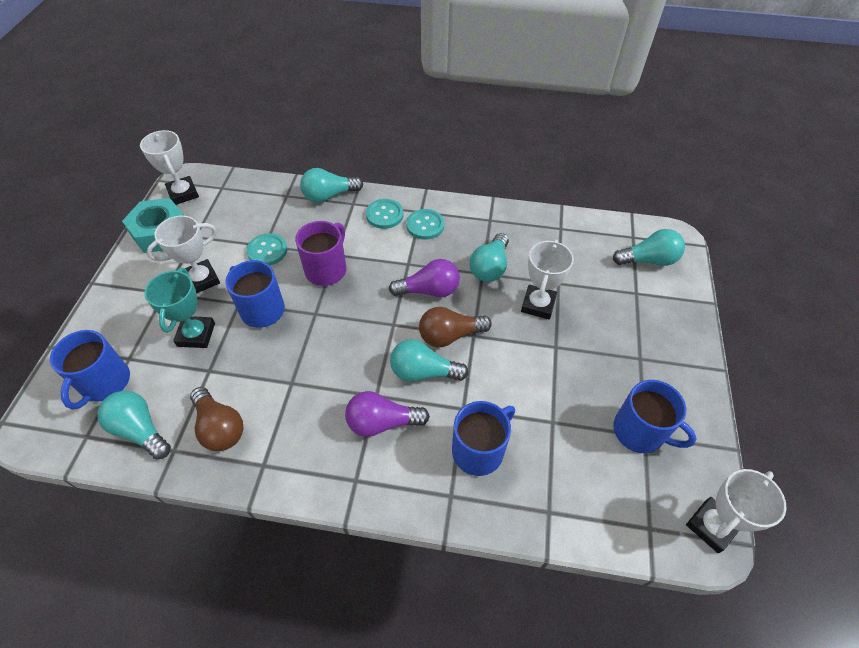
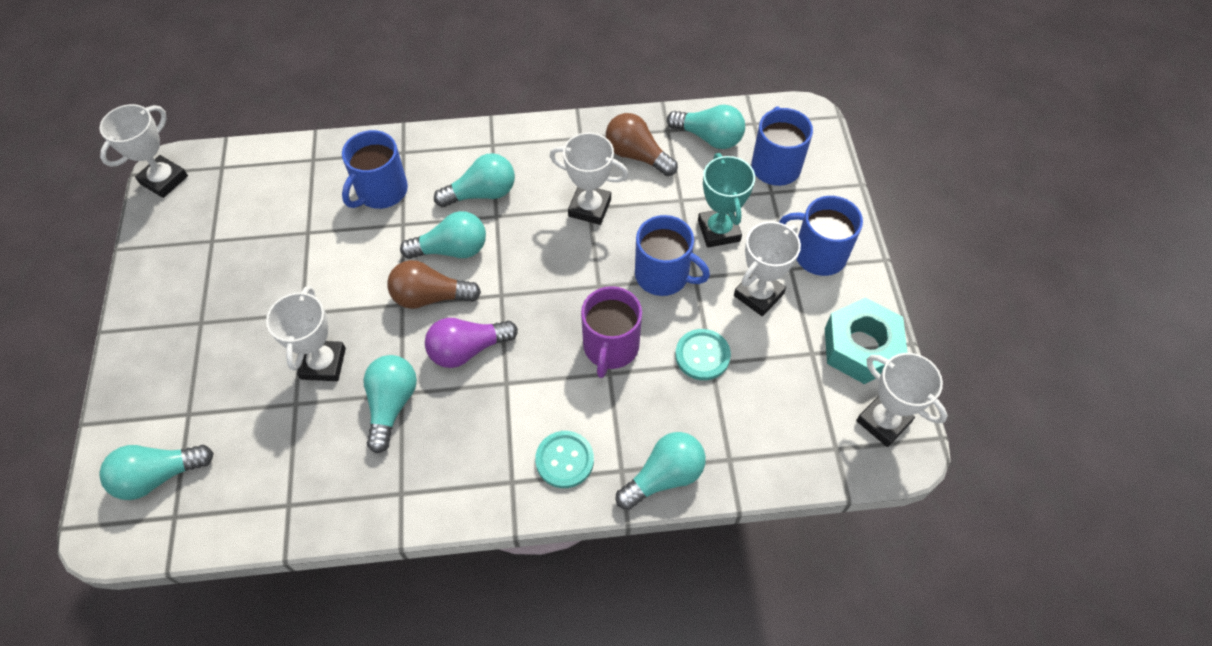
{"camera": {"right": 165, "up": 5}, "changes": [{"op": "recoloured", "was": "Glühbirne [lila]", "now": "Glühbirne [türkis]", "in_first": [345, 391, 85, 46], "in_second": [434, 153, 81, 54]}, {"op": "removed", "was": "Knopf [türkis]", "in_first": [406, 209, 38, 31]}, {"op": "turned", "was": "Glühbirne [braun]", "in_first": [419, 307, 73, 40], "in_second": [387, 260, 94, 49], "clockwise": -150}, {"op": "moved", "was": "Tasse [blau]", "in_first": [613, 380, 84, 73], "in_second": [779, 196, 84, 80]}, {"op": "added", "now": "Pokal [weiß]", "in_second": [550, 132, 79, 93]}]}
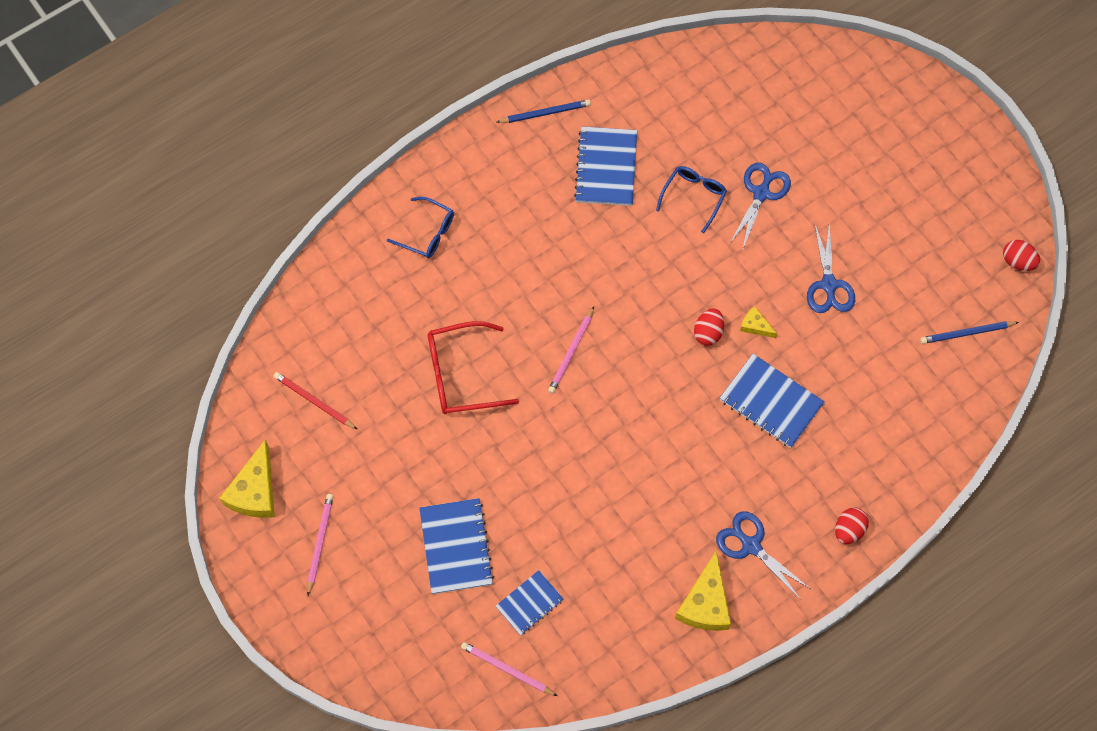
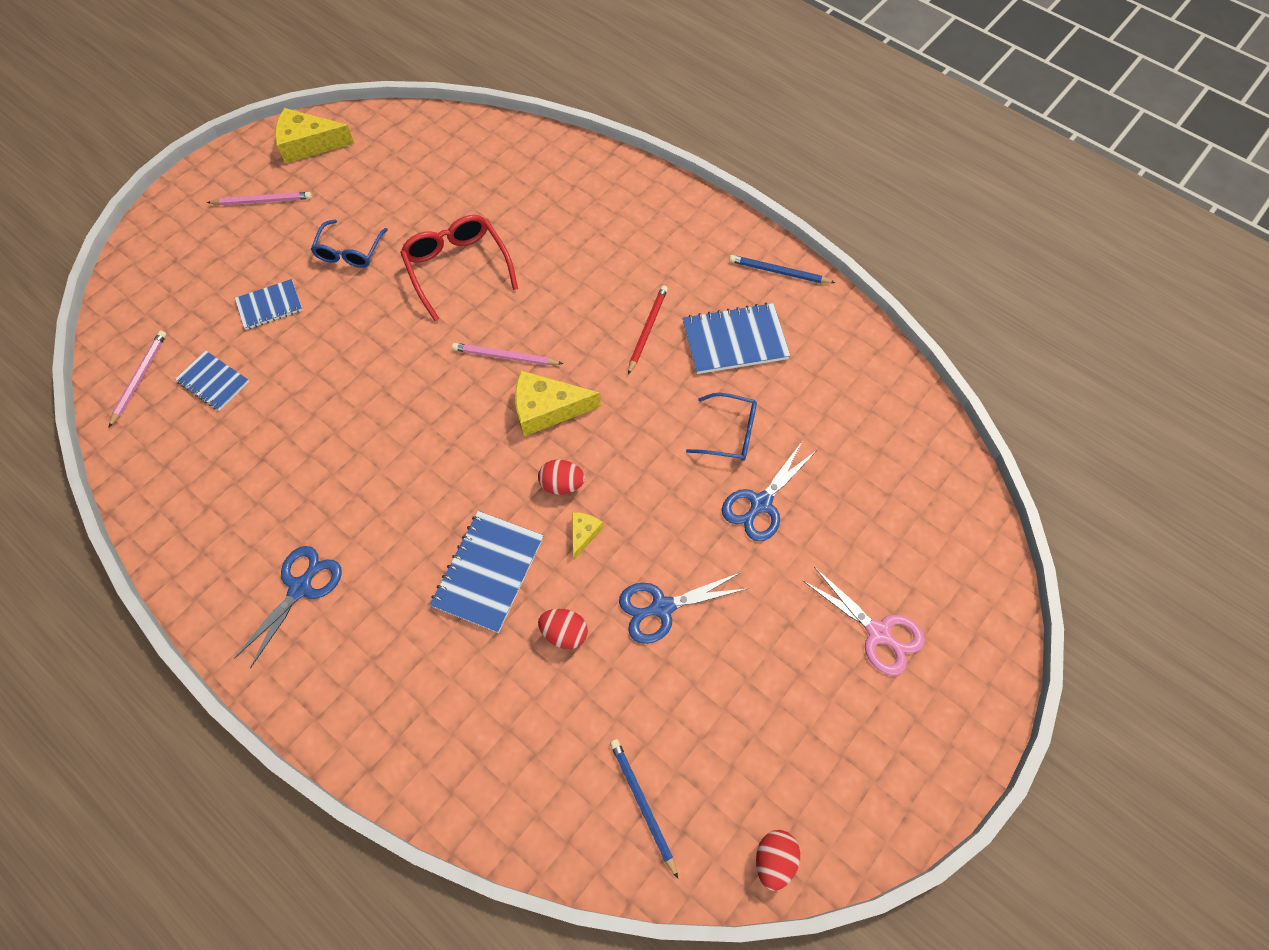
{"camera": {"right": 75, "up": -5}, "changes": [{"op": "moved", "was": "Bleistift [rot]", "in_first": [274, 372, 84, 58], "in_second": [628, 285, 40, 90]}, {"op": "moved", "was": "Brille [blau]", "in_first": [387, 197, 67, 61], "in_second": [311, 220, 77, 48]}, {"op": "resized", "was": "Notizbuch [blau]", "in_first": [419, 498, 75, 96], "in_second": [235, 279, 67, 51], "ratio": 0.63}, {"op": "turned", "was": "Bleistift [blau]", "in_first": [497, 99, 94, 24], "in_second": [729, 255, 106, 28], "clockwise": 135}, {"op": "moved", "was": "Käse [gelb]", "in_first": [675, 551, 56, 80], "in_second": [515, 371, 86, 65]}, {"op": "turned", "was": "Schere [blau]", "in_first": [729, 163, 62, 88], "in_second": [722, 442, 95, 99], "clockwise": 120}, {"op": "moved", "was": "Ei [rot]", "in_first": [835, 508, 34, 36], "in_second": [538, 609, 50, 40]}, {"op": "added", "now": "Schere [rosa]", "in_second": [803, 567, 122, 108]}]}
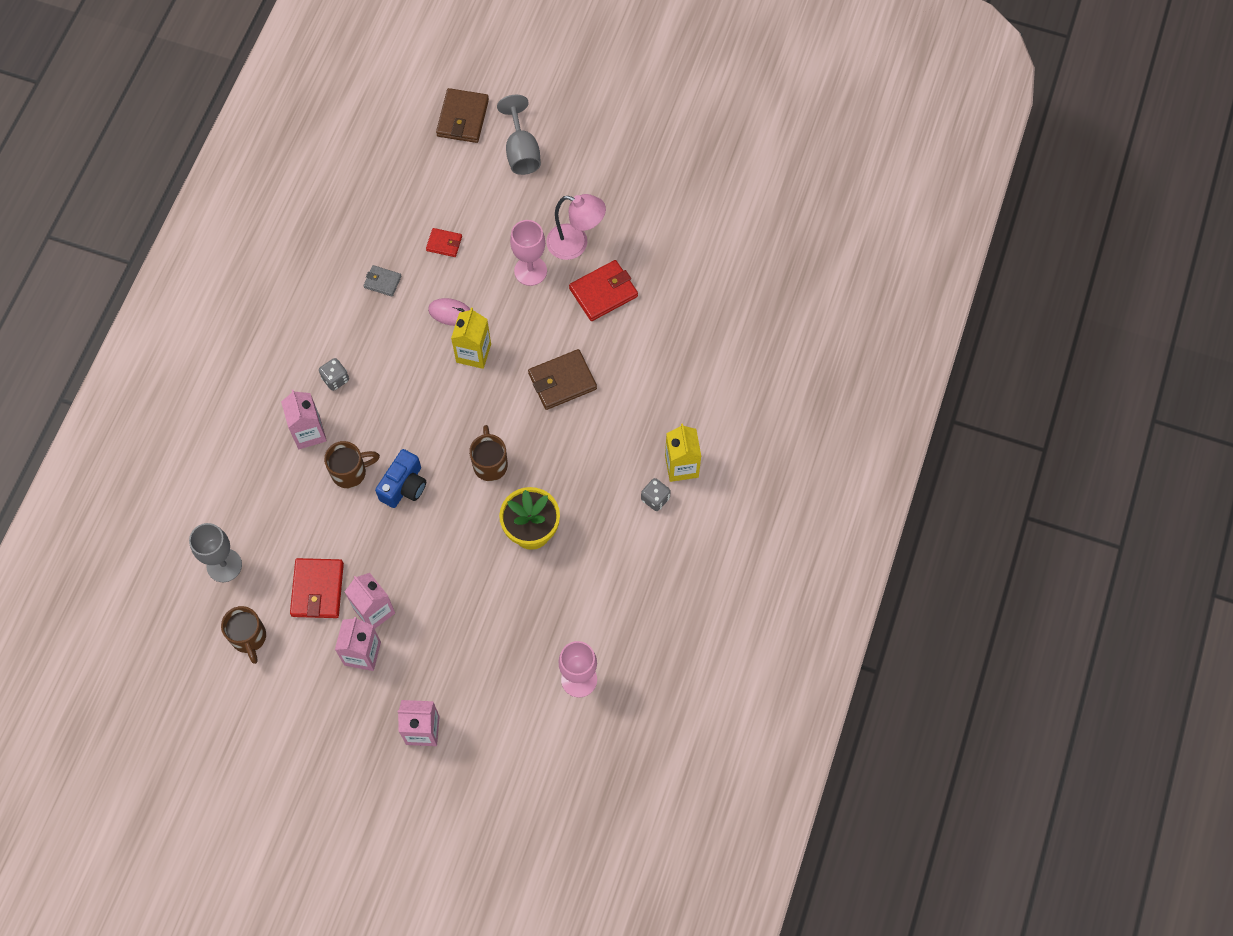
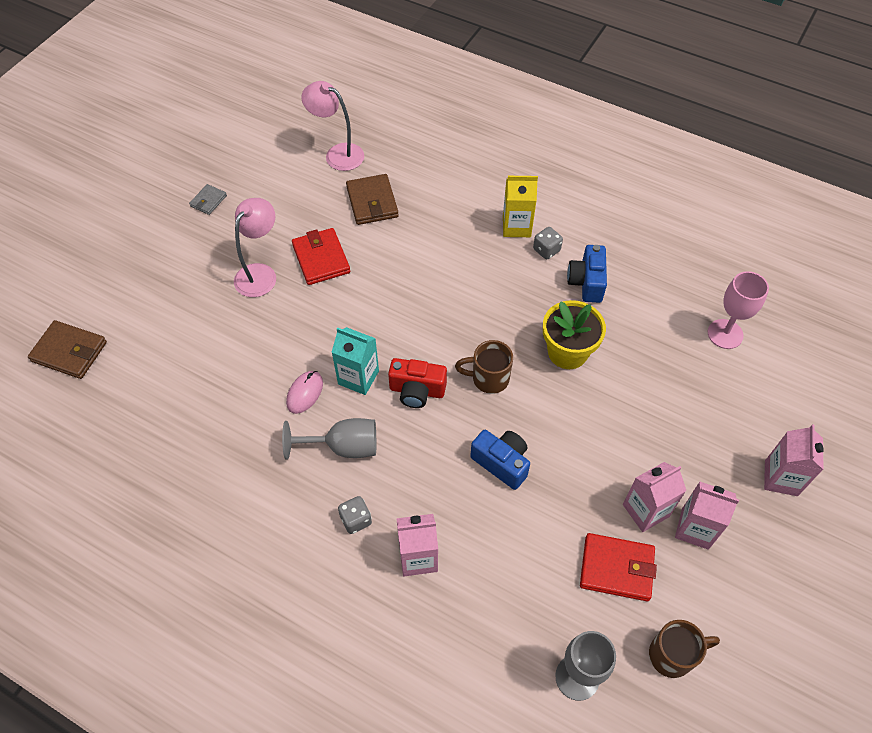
{"camera": {"right": -80, "up": -10}, "changes": [{"op": "removed", "was": "Tasse [braun]", "in_first": [324, 441, 56, 47]}, {"op": "moved", "was": "Geldbörse [grau]", "in_first": [364, 265, 38, 32], "in_second": [189, 184, 38, 31]}, {"op": "removed", "was": "Geldbörse [rot]", "in_first": [426, 228, 36, 29]}, {"op": "recoloured", "was": "Getränkekarton [gelb]", "now": "Getränkekarton [türkis]", "in_first": [451, 308, 40, 61], "in_second": [332, 327, 47, 68]}, {"op": "moved", "was": "Kelch [grau]", "in_first": [497, 95, 44, 80], "in_second": [282, 418, 94, 42]}, {"op": "removed", "was": "Kelch [rosa]", "in_first": [510, 220, 37, 66]}, {"op": "moved", "was": "Geldbörse [braun]", "in_first": [528, 349, 69, 61], "in_second": [346, 174, 53, 51]}, {"op": "added", "now": "Lampe [rosa]", "in_second": [302, 81, 62, 90]}, {"op": "added", "now": "Kamera [rot]", "in_second": [388, 358, 59, 50]}, {"op": "added", "now": "Kamera [blau]", "in_second": [567, 245, 40, 58]}]}
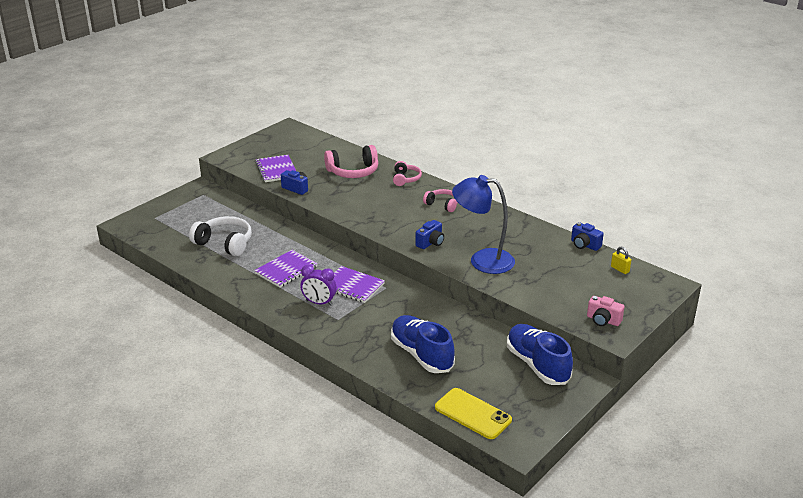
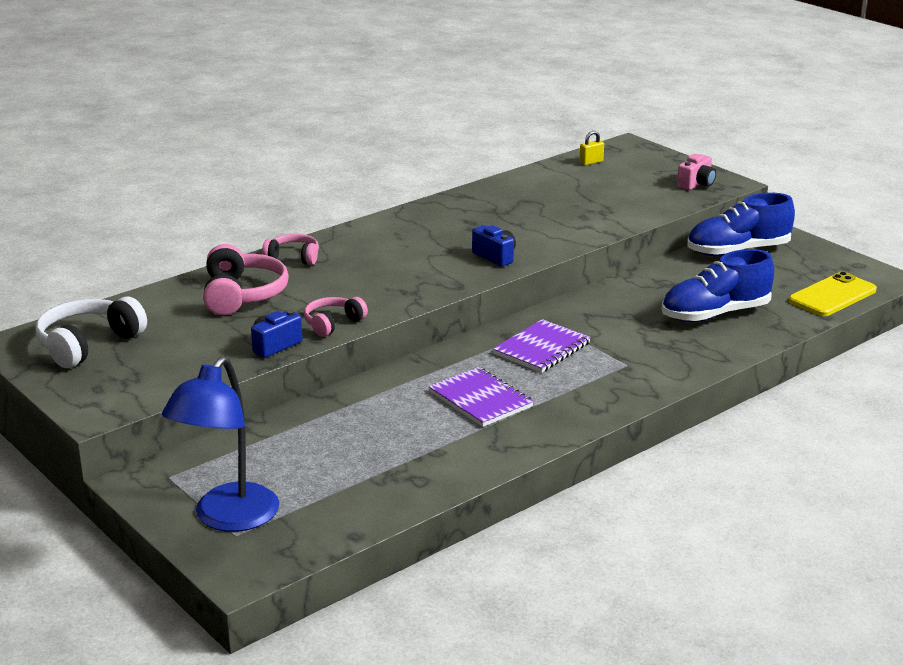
{"camera": {"right": -80, "up": -5}, "changes": [{"op": "moved", "was": "Kopfhörer [weiß]", "in_first": [189, 216, 63, 40], "in_second": [36, 297, 111, 71]}, {"op": "removed", "was": "Notizbuch [lila]", "in_first": [255, 155, 41, 27]}, {"op": "removed", "was": "Wecker [lila]", "in_first": [300, 265, 37, 41]}, {"op": "moved", "was": "Kopfhörer [rosa]", "in_first": [423, 189, 35, 23], "in_second": [304, 297, 64, 40]}, {"op": "moved", "was": "Lampe [blau]", "in_first": [452, 175, 63, 99], "in_second": [162, 356, 117, 176]}, {"op": "removed", "was": "Kamera [blau]", "in_first": [571, 222, 33, 29]}]}
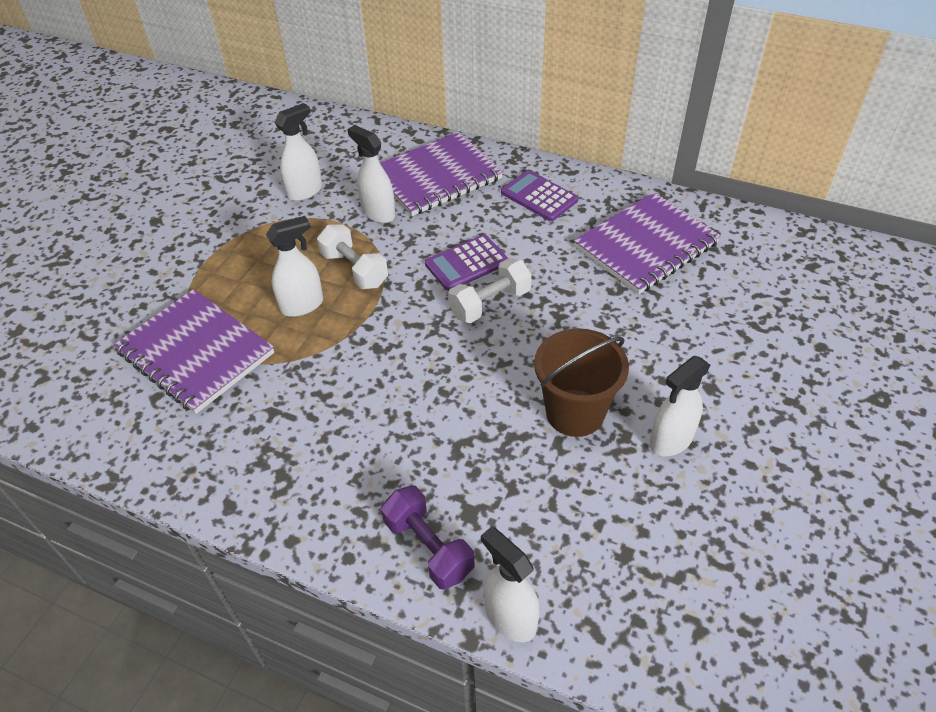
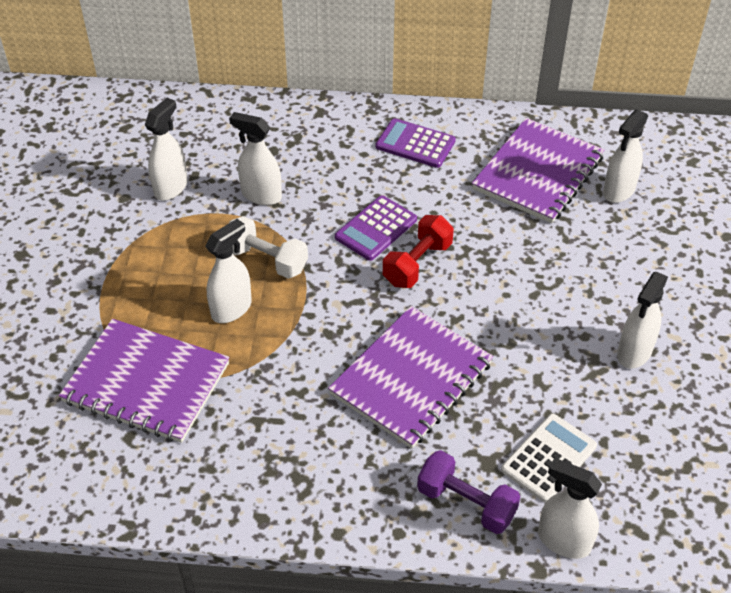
{"camera": {"right": -20, "up": 0}, "changes": [{"op": "moved", "was": "Notizbuch [lila]", "in_first": [380, 132, 123, 84], "in_second": [328, 306, 165, 143]}, {"op": "recoloured", "was": "Hantel [weiß]", "now": "Hantel [rot]", "in_first": [448, 258, 84, 65], "in_second": [383, 215, 71, 73]}, {"op": "removed", "was": "Eimer [braun]", "in_first": [534, 328, 95, 109]}, {"op": "added", "now": "Taschenrechner [weiß]", "in_second": [501, 413, 96, 90]}, {"op": "added", "now": "Sprühflasche [weiß]", "in_second": [603, 109, 46, 94]}]}
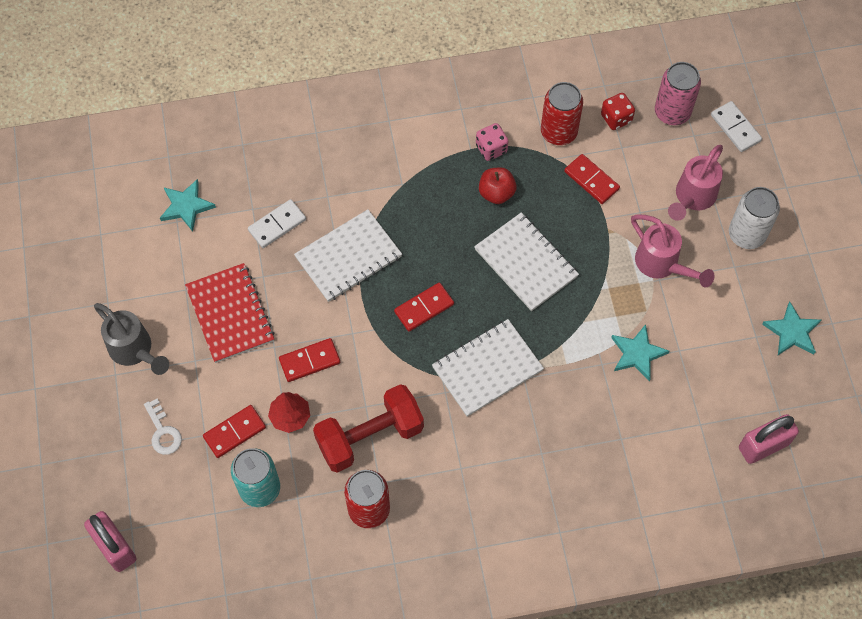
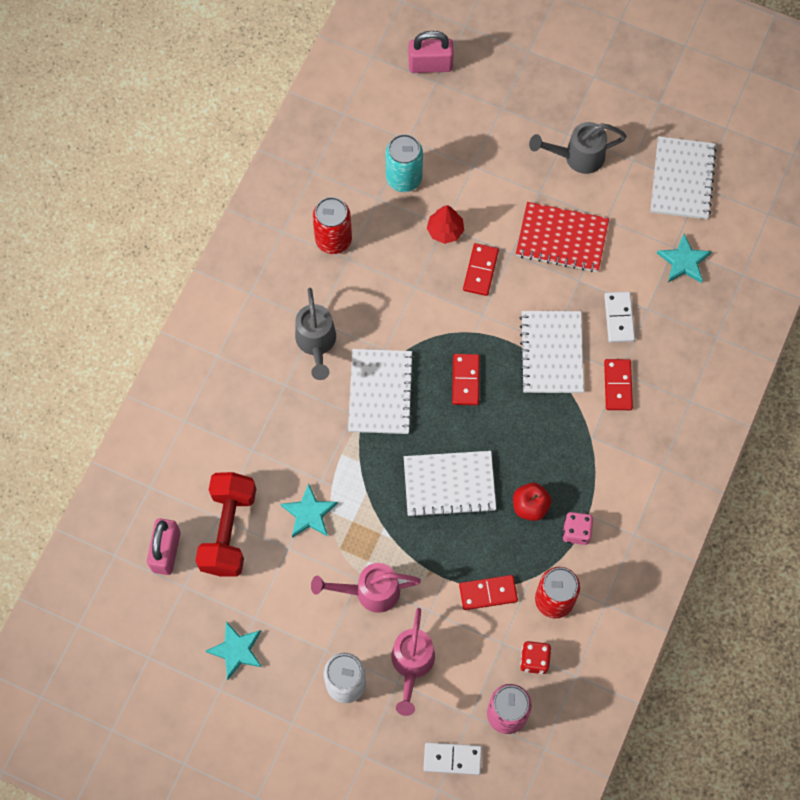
{"camera": {"right": 125, "up": 5}, "changes": [{"op": "removed", "was": "Schlüssel [weiß]", "in_first": [144, 399, 38, 56]}, {"op": "moved", "was": "Dominostein [rot]", "in_first": [203, 405, 63, 53], "in_second": [604, 359, 29, 51]}, {"op": "moved", "was": "Hantel [rot]", "in_first": [313, 384, 111, 89], "in_second": [195, 472, 61, 105]}, {"op": "turned", "was": "Gießkanne [rosa]", "in_first": [668, 145, 55, 76], "in_second": [391, 608, 44, 108], "clockwise": -150}, {"op": "added", "now": "Gießkanne [grau]", "in_second": [295, 288, 41, 92]}, {"op": "added", "now": "Notizbuch [weiß]", "in_second": [651, 136, 66, 83]}]}
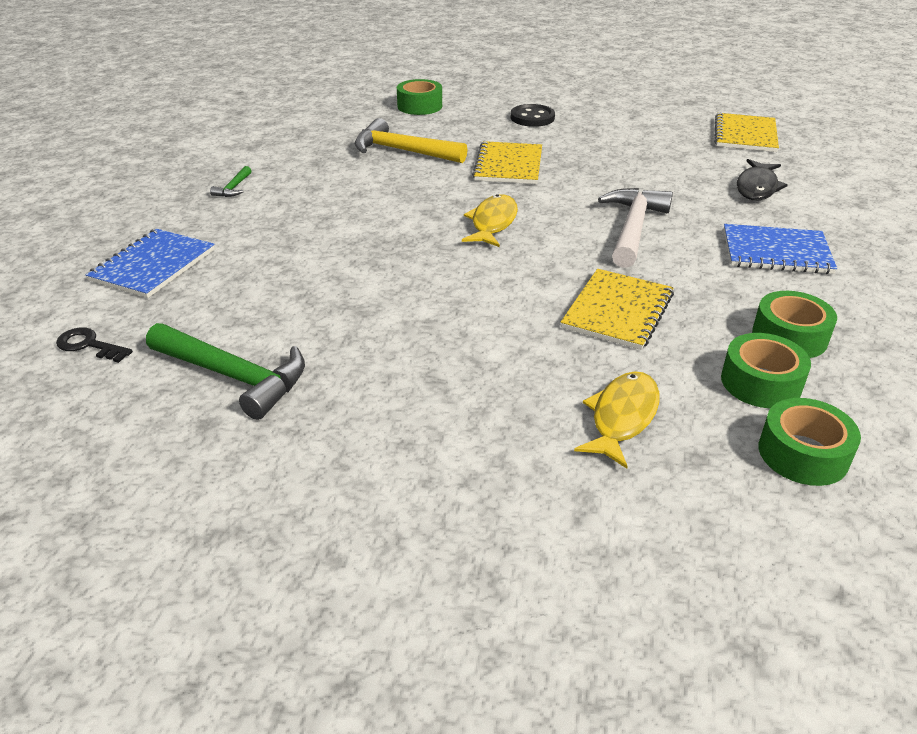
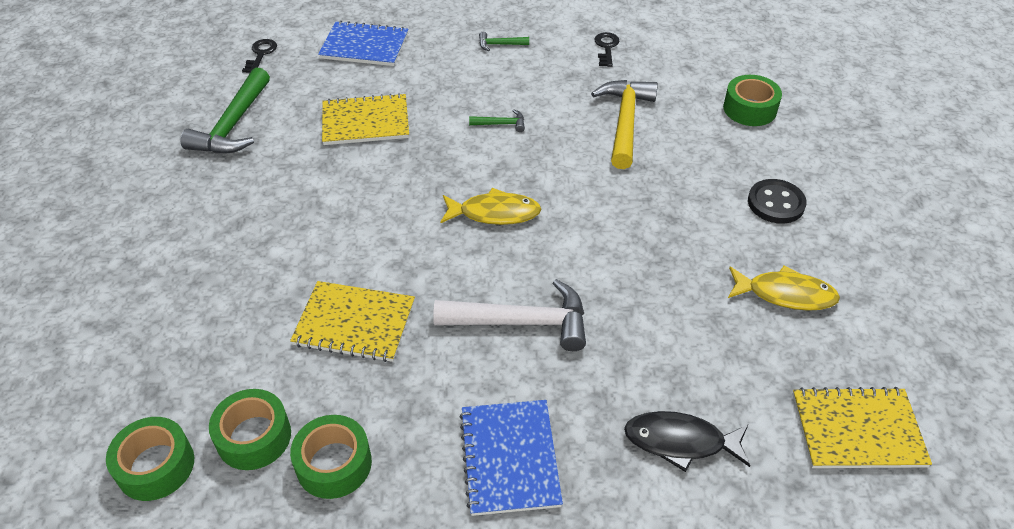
{"camera": {"right": 75, "up": 10}, "changes": [{"op": "moved", "was": "Notizbuch [gelb]", "in_first": [472, 141, 70, 43], "in_second": [322, 93, 87, 52]}, {"op": "moved", "was": "Fisch [gelb]", "in_first": [574, 371, 86, 98], "in_second": [728, 265, 112, 46]}, {"op": "added", "now": "Hammer [grün]", "in_second": [469, 109, 56, 23]}, {"op": "added", "now": "Schlüssel [schwarz]", "in_second": [595, 32, 24, 35]}]}
